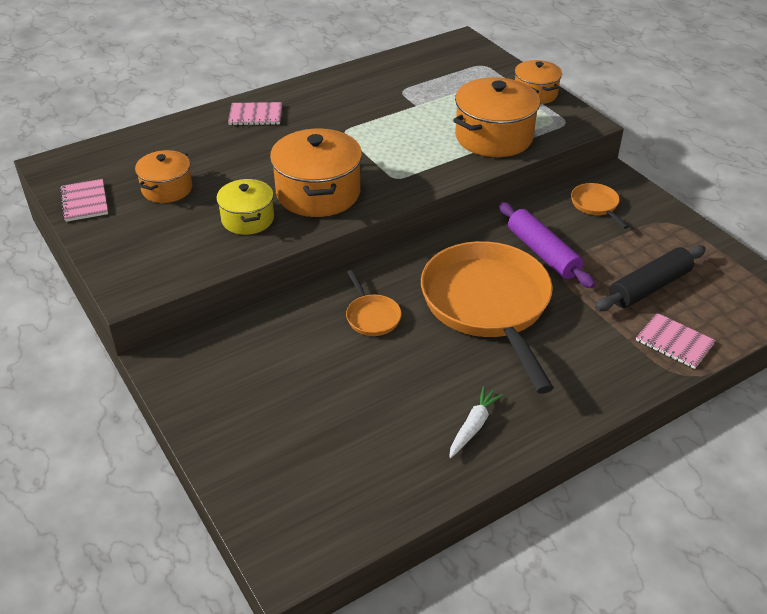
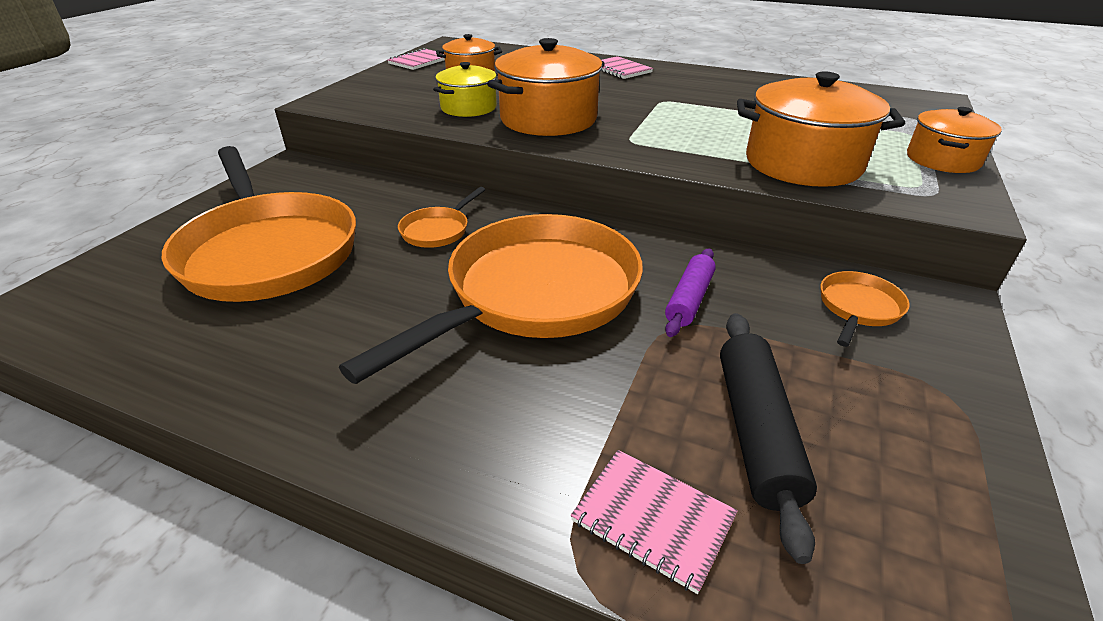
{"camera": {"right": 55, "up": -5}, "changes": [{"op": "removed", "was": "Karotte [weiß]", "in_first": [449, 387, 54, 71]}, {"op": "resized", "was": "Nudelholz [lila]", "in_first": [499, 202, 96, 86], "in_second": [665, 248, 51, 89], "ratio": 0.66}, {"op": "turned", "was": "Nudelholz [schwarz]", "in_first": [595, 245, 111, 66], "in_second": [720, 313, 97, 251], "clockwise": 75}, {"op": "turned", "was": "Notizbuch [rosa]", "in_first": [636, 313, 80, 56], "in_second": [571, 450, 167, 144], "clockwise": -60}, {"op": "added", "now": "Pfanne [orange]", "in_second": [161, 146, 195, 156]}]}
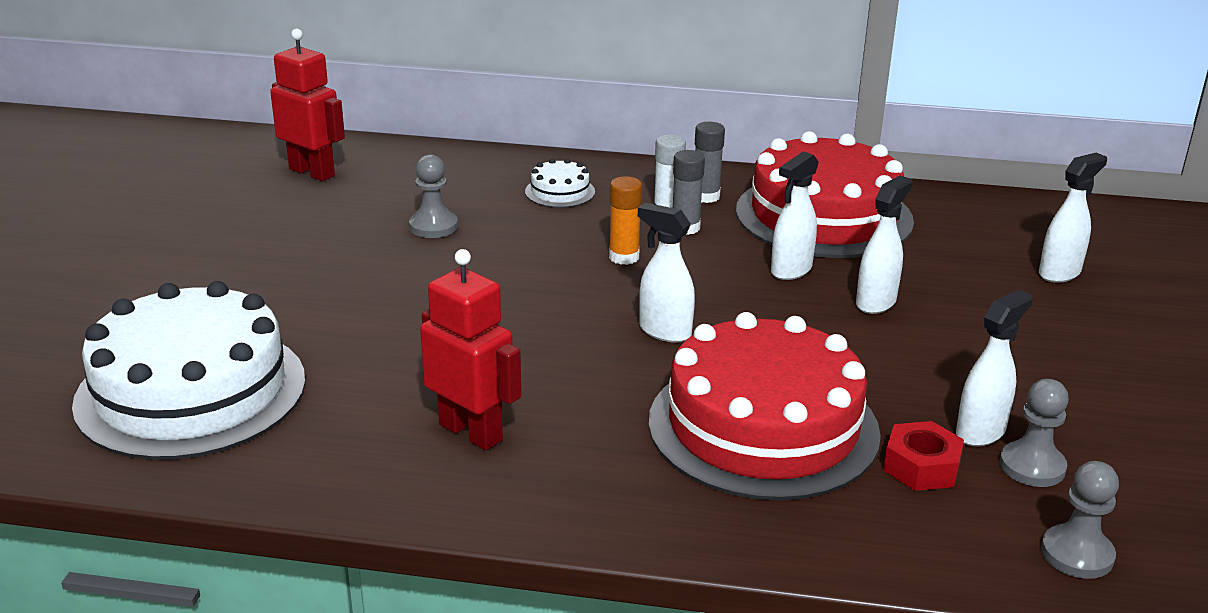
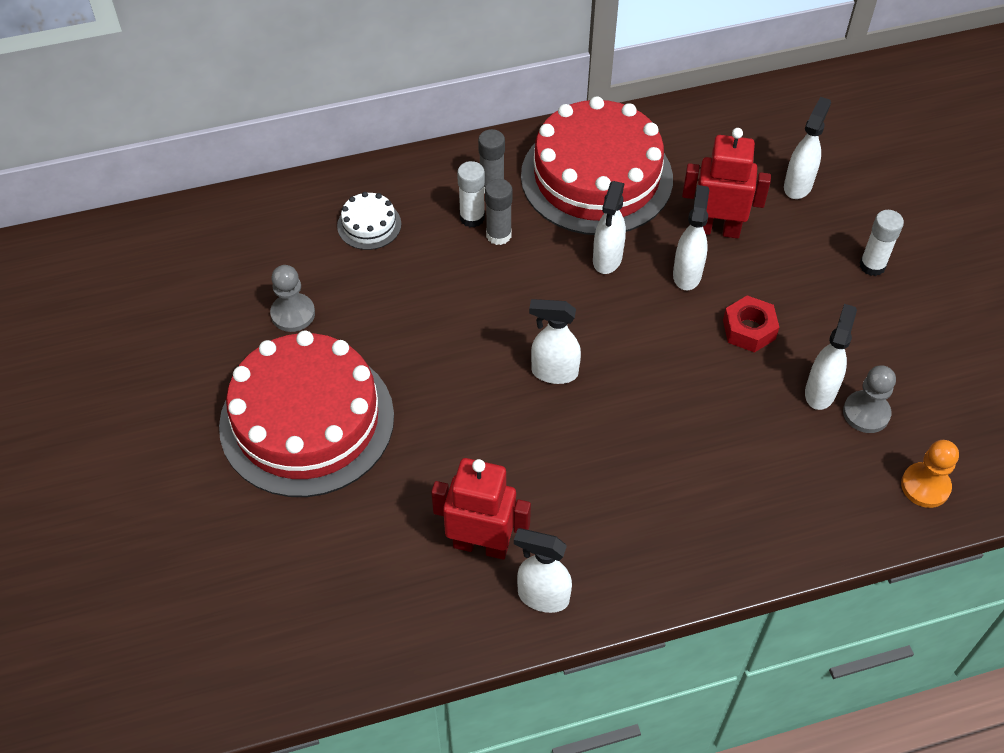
{"camera": {"right": -25, "up": 25}, "changes": [{"op": "removed", "was": "Kuchen [weiß]", "in_first": [72, 281, 234, 179]}, {"op": "moved", "was": "Roboter [rot]", "in_first": [270, 29, 75, 152], "in_second": [682, 128, 89, 111]}, {"op": "removed", "was": "Klebestift [orange]", "in_first": [609, 176, 33, 89]}, {"op": "moved", "was": "Kuchen [rot]", "in_first": [649, 312, 232, 189], "in_second": [219, 330, 175, 167]}, {"op": "moved", "was": "Sechskantmutter [rot]", "in_first": [883, 421, 81, 70], "in_second": [723, 295, 56, 58]}, {"op": "recoloured", "was": "Bauer [grau]", "now": "Bauer [orange]", "in_first": [1041, 461, 78, 118], "in_second": [901, 440, 58, 68]}, {"op": "added", "now": "Sprühflasche [weiß]", "in_second": [514, 528, 58, 85]}, {"op": "added", "now": "Klebestift [weiß]", "in_second": [860, 210, 44, 66]}]}
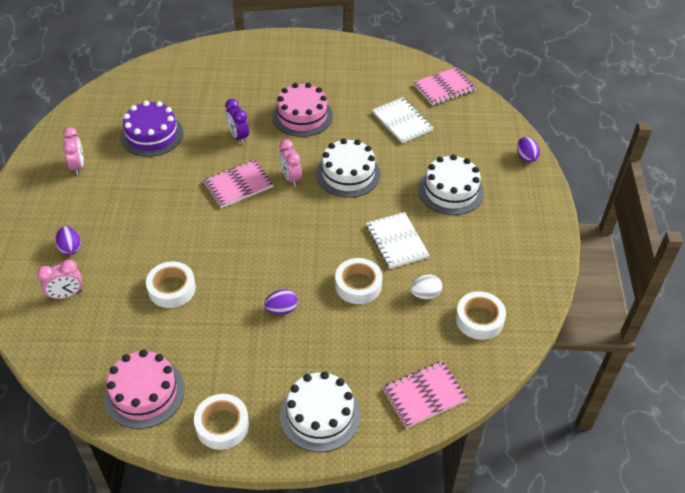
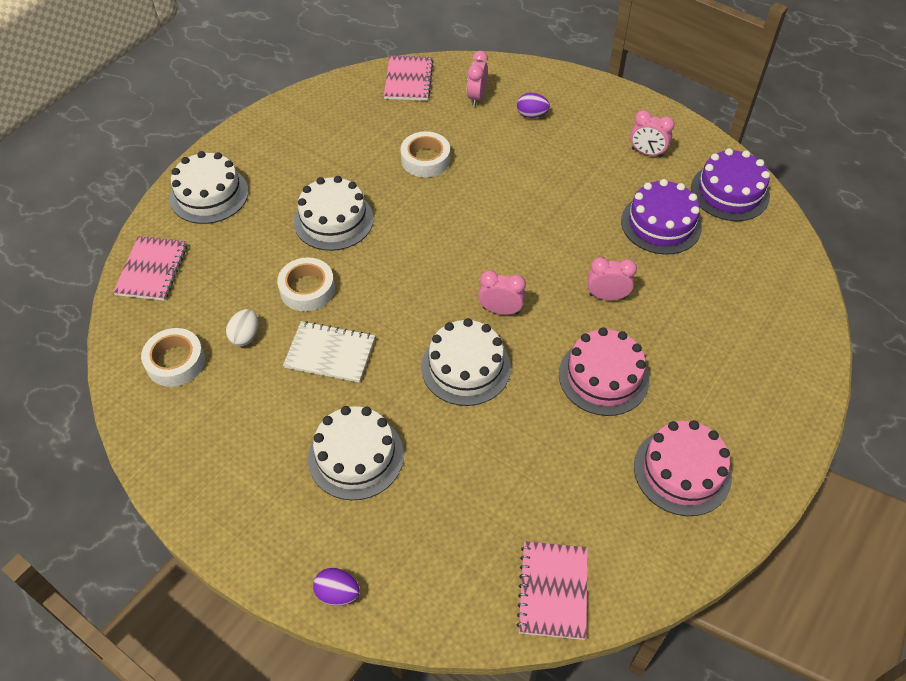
{"camera": {"right": 125, "up": 5}, "changes": [{"op": "moved", "was": "Kuchen [rosa]", "in_first": [104, 350, 81, 79], "in_second": [634, 420, 98, 96]}, {"op": "removed", "was": "Klebeband [weiß]", "in_first": [194, 394, 55, 56]}, {"op": "moved", "was": "Notizbuch [rosa]", "in_first": [203, 160, 71, 48], "in_second": [384, 56, 50, 45]}, {"op": "recoloured", "was": "Wecker [lila]", "now": "Wecker [rosa]", "in_first": [225, 99, 24, 45], "in_second": [588, 257, 49, 43]}, {"op": "replaced", "was": "Ei [lila]", "now": "Kuchen [weiß]", "in_first": [264, 289, 34, 26], "in_second": [294, 176, 80, 75]}, {"op": "removed", "was": "Notizbuch [weiß]", "in_first": [372, 97, 61, 46]}, {"op": "added", "now": "Kuchen [lila]", "in_second": [691, 148, 79, 73]}]}
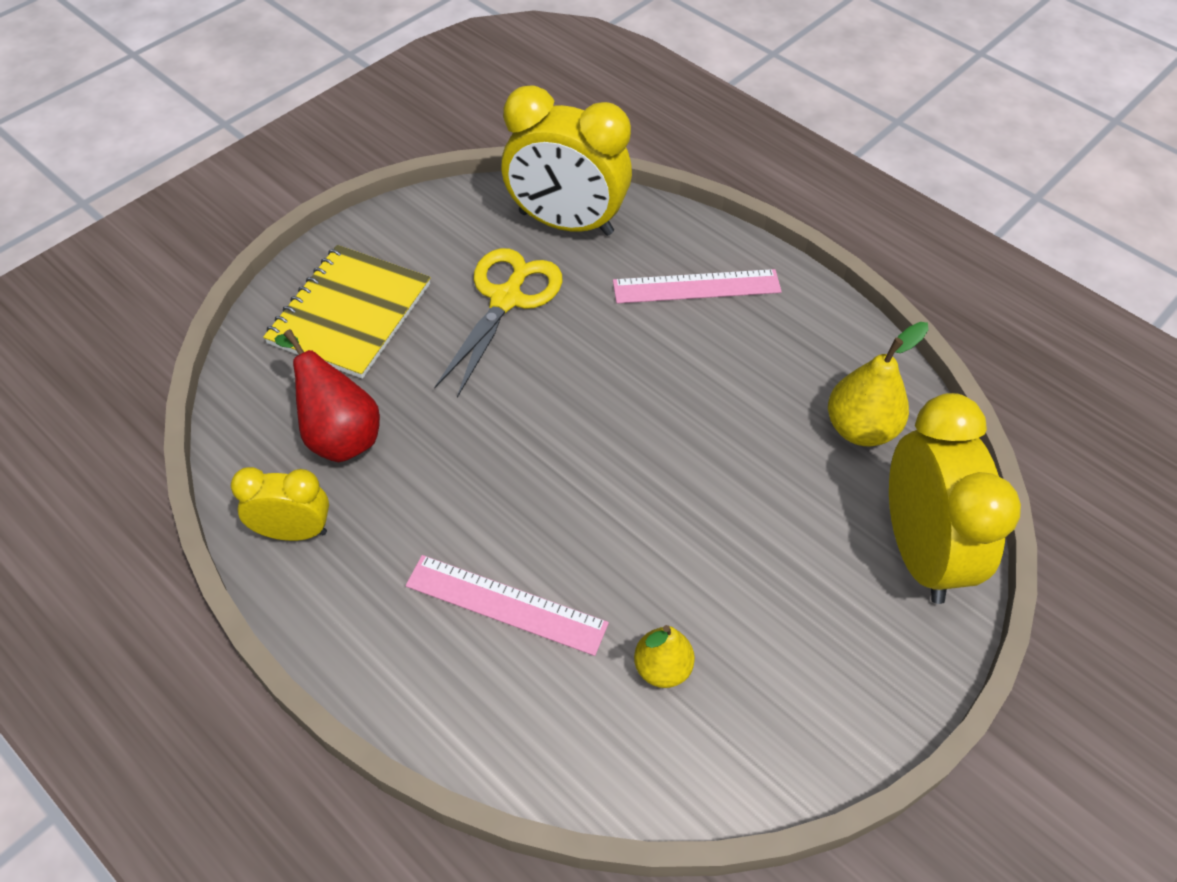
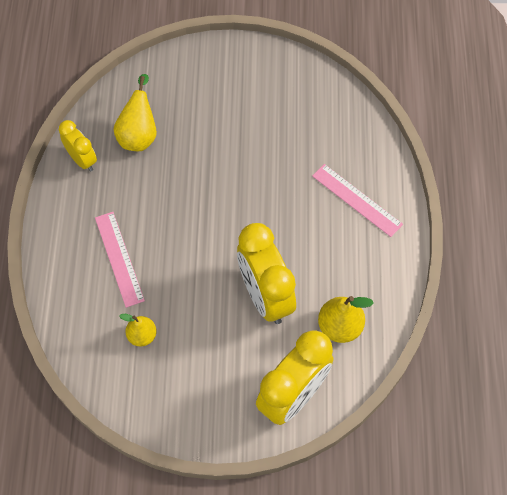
{"camera": {"right": 50, "up": 10}, "changes": [{"op": "removed", "was": "Notizbuch [gelb]", "in_first": [263, 245, 168, 134]}, {"op": "recoloured", "was": "Birne [rot]", "now": "Birne [gelb]", "in_first": [274, 329, 106, 133], "in_second": [114, 74, 43, 77]}, {"op": "removed", "was": "Schere [gelb]", "in_first": [434, 248, 128, 150]}, {"op": "moved", "was": "Wecker [gelb]", "in_first": [501, 85, 131, 151], "in_second": [237, 223, 59, 101]}]}
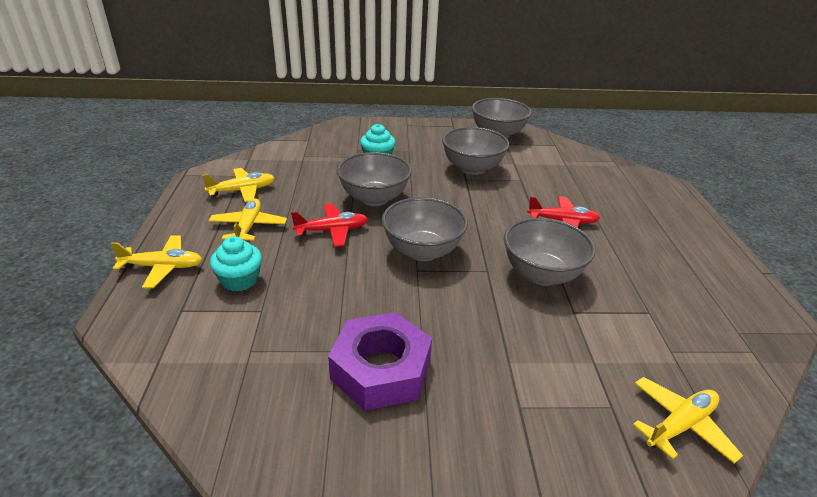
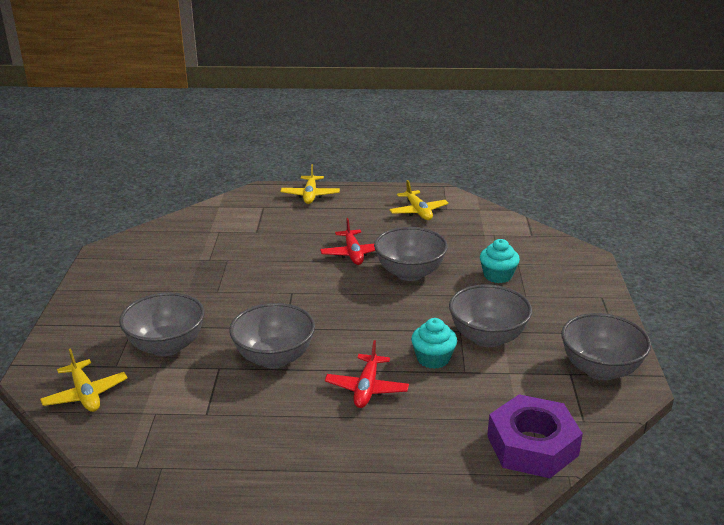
{"camera": {"right": 95, "up": -5}, "changes": [{"op": "removed", "was": "Flugzeug [gelb]", "in_first": [209, 198, 78, 42]}, {"op": "moved", "was": "Muffin [türkis]", "in_first": [210, 236, 52, 56], "in_second": [411, 318, 46, 51]}, {"op": "moved", "was": "Sechskantmutter [lila]", "in_first": [328, 312, 104, 99], "in_second": [487, 394, 96, 84]}, {"op": "moved", "was": "Schüssel [grau]", "in_first": [382, 197, 86, 64], "in_second": [119, 292, 86, 64]}]}
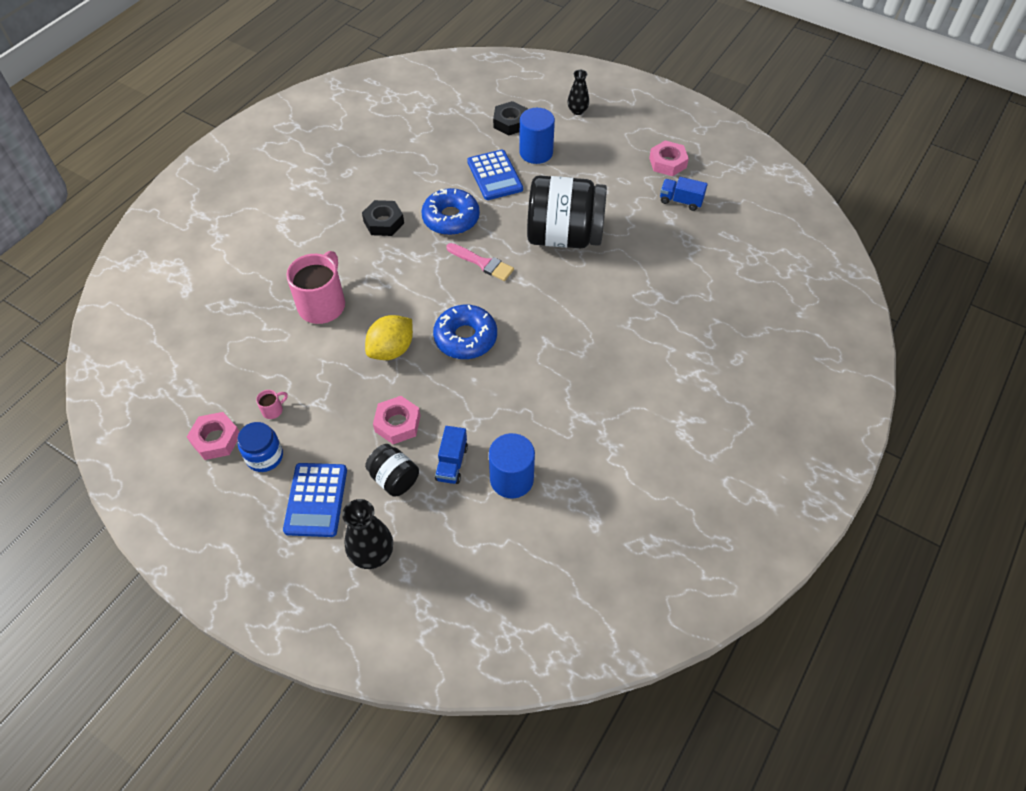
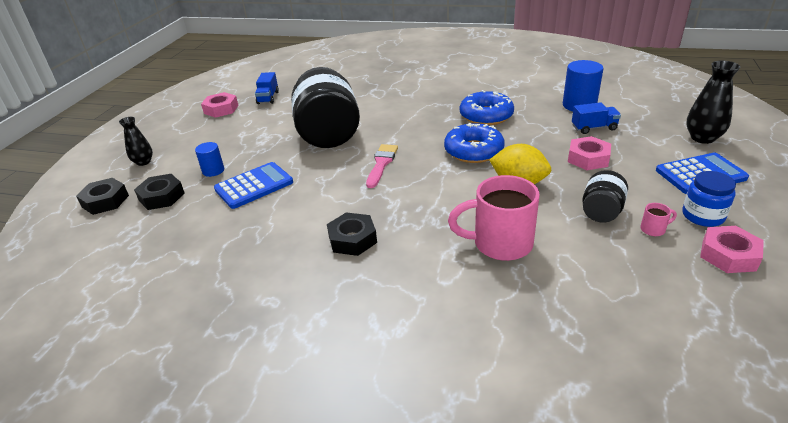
{"camera": {"right": -105, "up": -20}, "changes": [{"op": "turned", "was": "Tasse [rosa]", "in_first": [256, 390, 32, 29], "in_second": [640, 203, 37, 33], "clockwise": 135}, {"op": "moved", "was": "Einmachglas [schwarz]", "in_first": [365, 444, 54, 53], "in_second": [582, 170, 46, 53]}, {"op": "moved", "was": "Donut [blau]", "in_first": [421, 188, 59, 47], "in_second": [460, 90, 54, 35]}, {"op": "resized", "was": "Vollzylinder [blau]", "in_first": [519, 108, 36, 56], "in_second": [195, 142, 29, 35], "ratio": 0.59}, {"op": "added", "now": "Sechskantmutter [schwarz]", "in_second": [76, 178, 53, 37]}]}
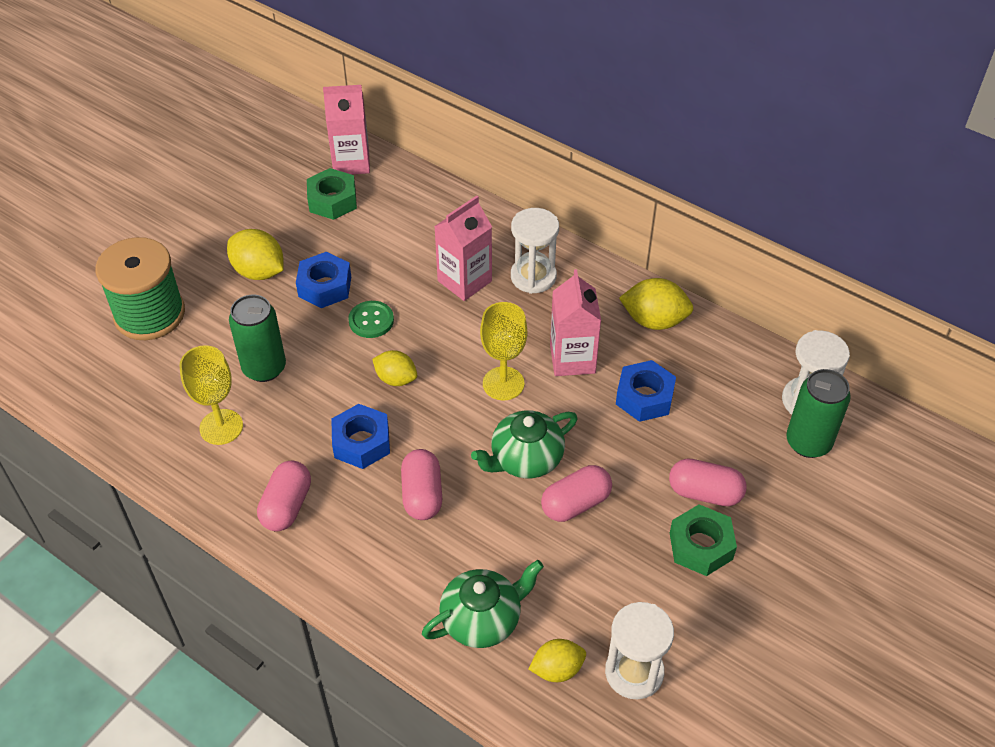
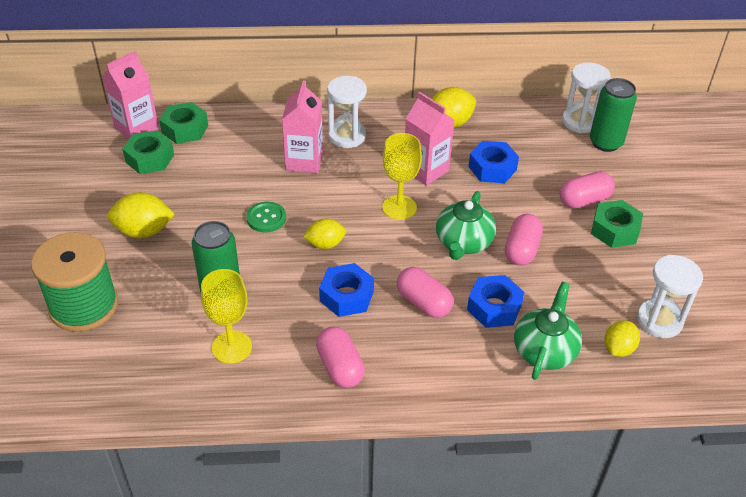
{"camera": {"right": -40, "up": -5}, "changes": [{"op": "moved", "was": "Sechskantmutter [blau]", "in_first": [296, 252, 55, 56], "in_second": [467, 275, 57, 53]}, {"op": "added", "now": "Sechskantmutter [grün]", "in_second": [159, 102, 49, 42]}]}
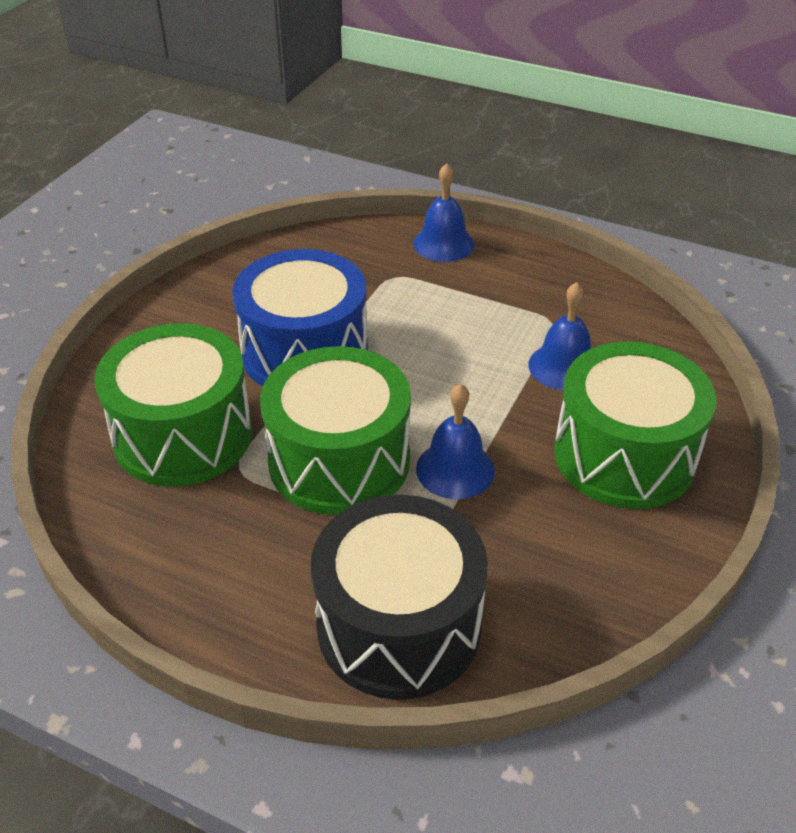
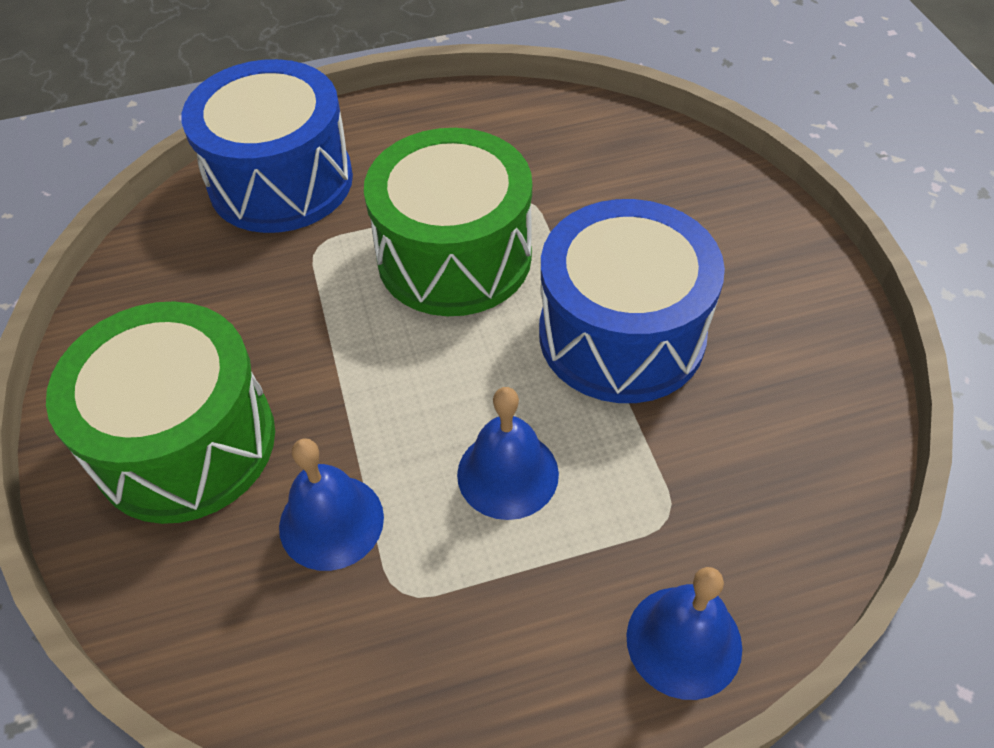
{"camera": {"right": 140, "up": 10}, "changes": [{"op": "removed", "was": "Trommel [grün]", "in_first": [95, 323, 157, 164]}, {"op": "recoloured", "was": "Trommel [schwarz]", "now": "Trommel [blau]", "in_first": [311, 495, 177, 205], "in_second": [182, 59, 171, 174]}, {"op": "moved", "was": "Glocke [blau]", "in_first": [416, 384, 79, 115], "in_second": [457, 387, 102, 133]}]}
